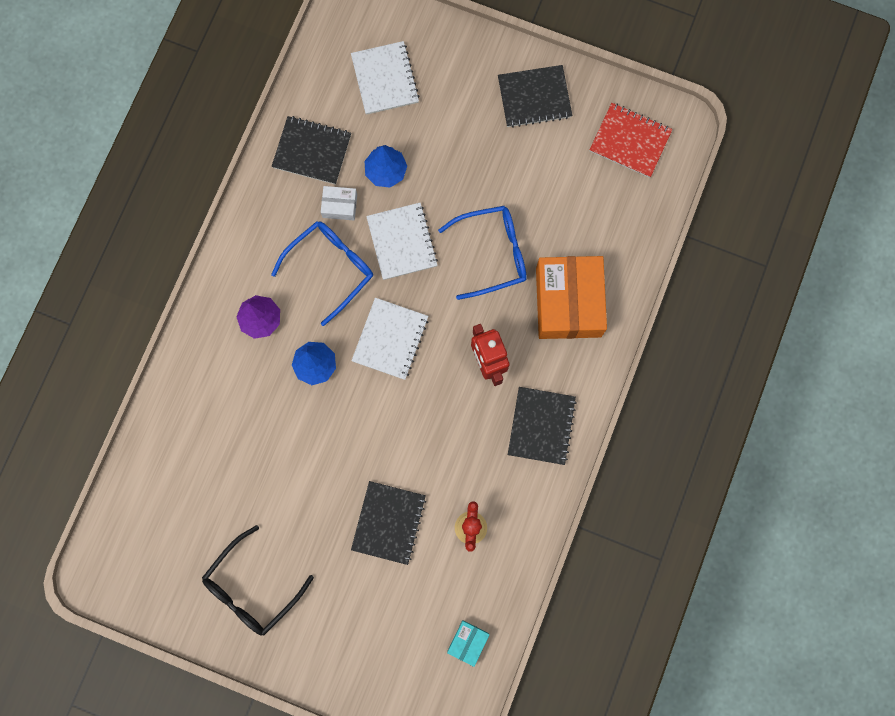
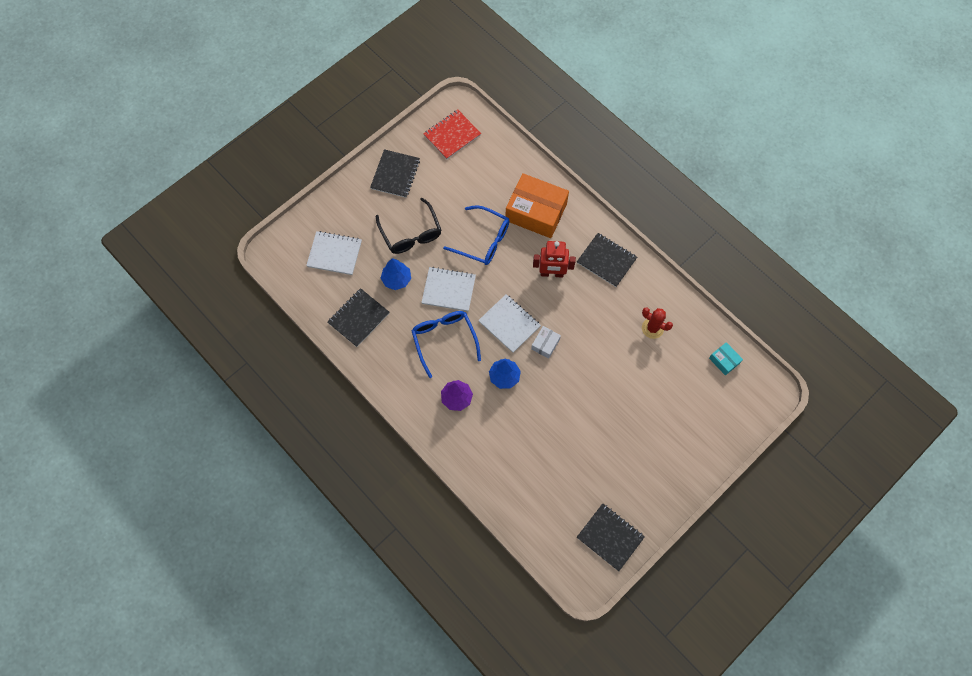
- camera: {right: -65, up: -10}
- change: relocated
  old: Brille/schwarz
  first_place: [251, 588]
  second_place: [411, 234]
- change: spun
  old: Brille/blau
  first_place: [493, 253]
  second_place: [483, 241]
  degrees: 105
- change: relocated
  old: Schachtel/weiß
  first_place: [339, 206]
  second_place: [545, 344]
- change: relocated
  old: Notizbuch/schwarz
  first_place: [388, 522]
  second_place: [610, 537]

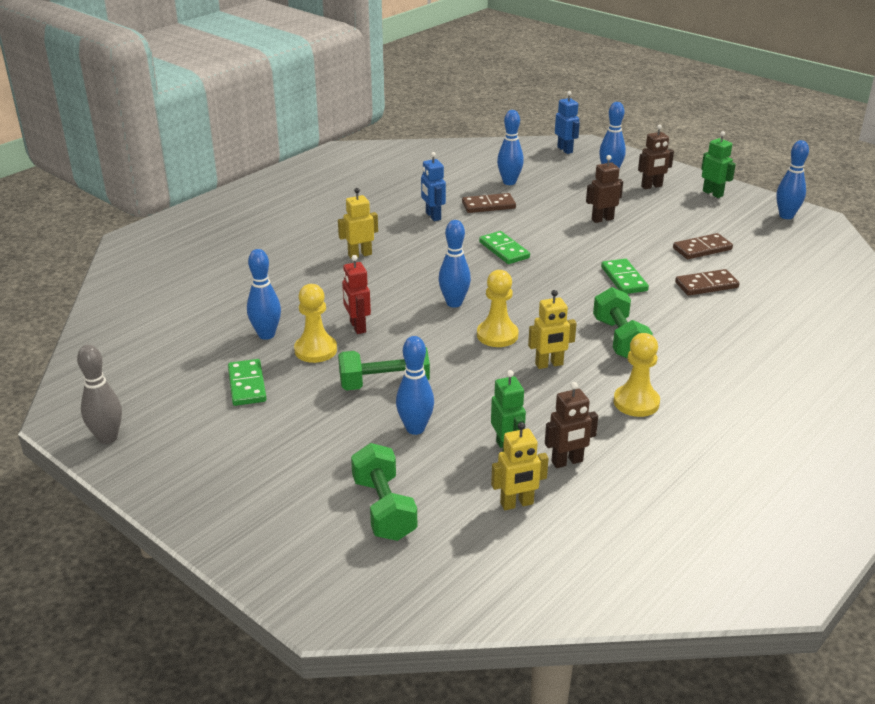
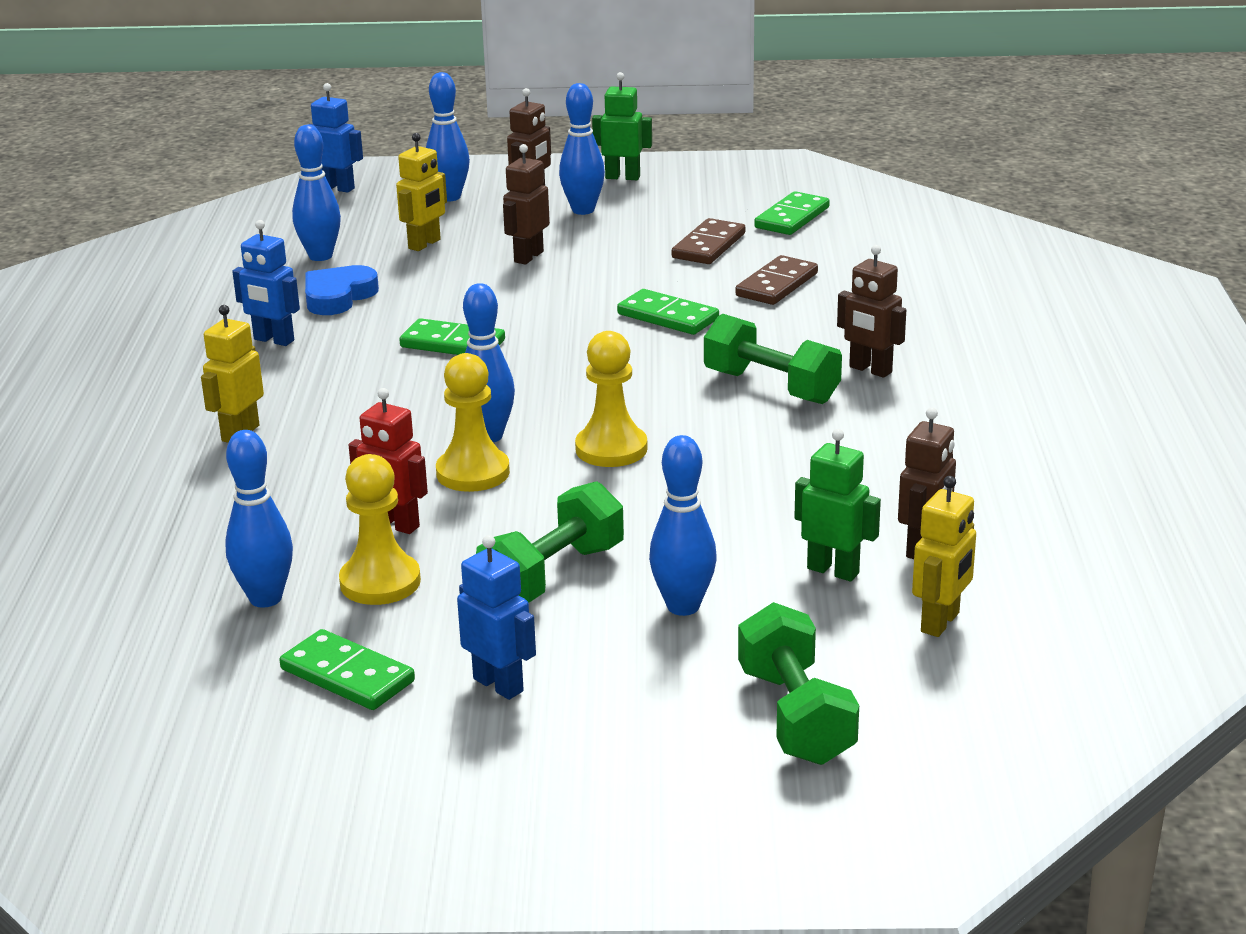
- camera: {right: -40, up: -5}
- change: exchanged
  old: Dominostein/braun
  new: Herz/blau
  first_place: [488, 205]
  second_place: [338, 296]
- change: relocated
  old: Roboter/gelb
  first_place: [549, 364]
  second_place: [425, 244]
- change: relocated
  old: Bauer/gelb
  first_place: [636, 402]
  second_place: [473, 473]
- change: appeared
  new: Roboter/blau
  second_place: [499, 685]
- change: relocated
  old: Bowlingkegel/blau
  first_place: [786, 216]
  second_place: [583, 210]
- change: spun
  old: Hantel/grün
  first_place: [384, 509]
  second_place: [795, 716]
  degrees: 45
- change: appeared
  new: Dominostein/grün
  second_place: [792, 218]
- change: appeared
  new: Roboter/braun
  second_place: [870, 370]
- change: missing
  old: Bowlingkegel/grau
  first_place: [107, 438]

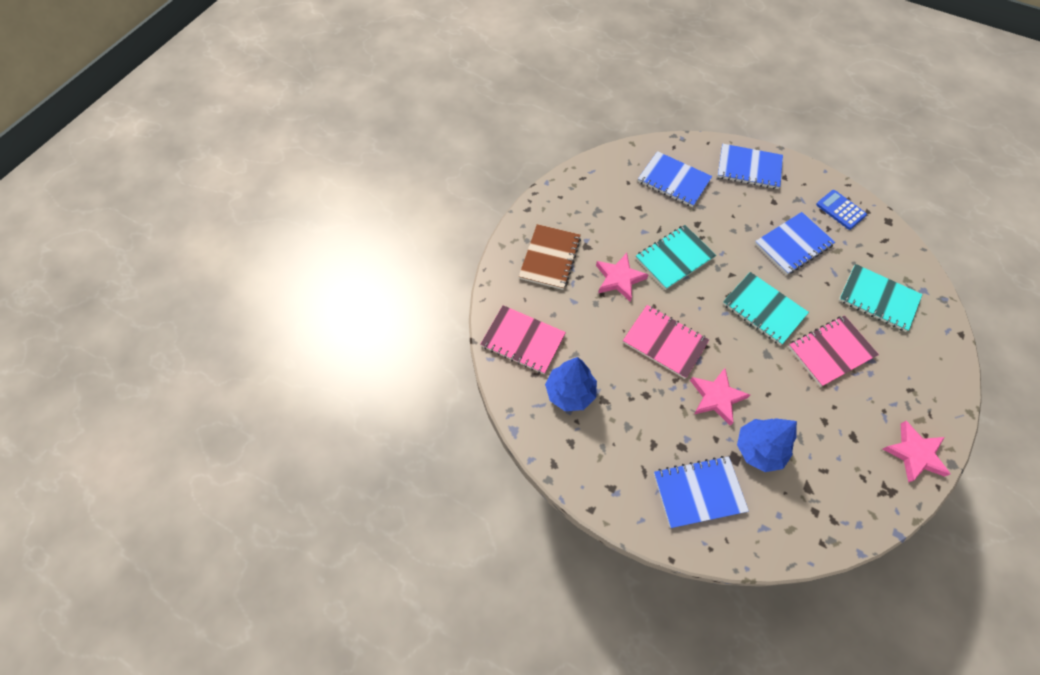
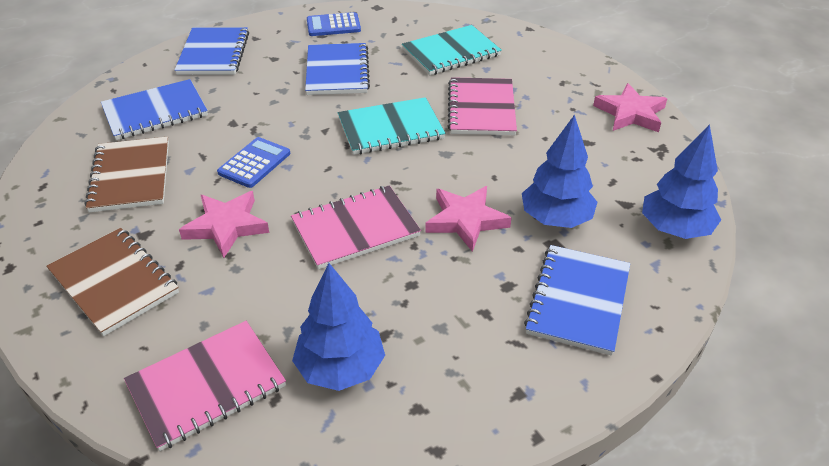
- camera: {right: -60, up: -20}
- change: appeared
  new: Notizbuch/braun
  second_place: [130, 176]
- change: spun
  old: Notizbuch/blau
  first_place: [749, 168]
  second_place: [214, 54]
  degrees: -45
- change: exchanged
  old: Notizbuch/türkis
  new: Taschenrechner/blau
  first_place: [674, 258]
  second_place: [254, 163]
- change: appeared
  new: Baum/blau
  second_place: [675, 229]

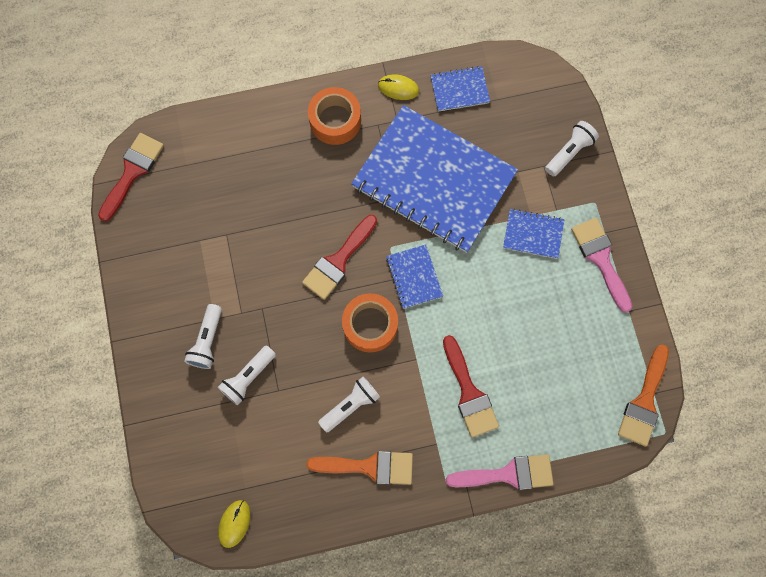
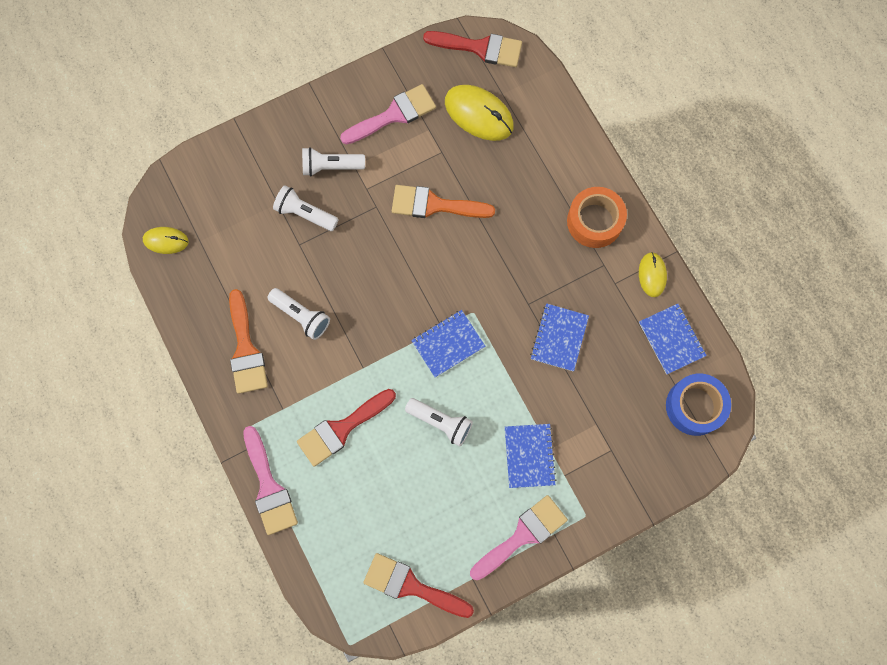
- camera: {right: 75, up: 0}
- change: appeared
  new: Pinsel/rosa
  second_place: [393, 115]
- change: relocated
  old: Pinsel/rot
  first_place: [338, 261]
  second_place: [411, 586]
- change: relocated
  old: Pinsel/orange
  first_place: [644, 401]
  second_place: [435, 205]
- change: relocated
  old: Taschenlampe/weiß
  first_place: [569, 152]
  second_place: [440, 422]
- change: appeared
  new: Computermaus/gelb
  second_place: [479, 114]
- change: size
  old: Notizbuch/blau
  first_place: [434, 180]
  second_place: [559, 338]
  factor: 0.41
- change: appeared
  new: Klebeband/blau
  second_place: [694, 406]
- change: missing
  old: Klebeband/orange
  first_place: [370, 325]

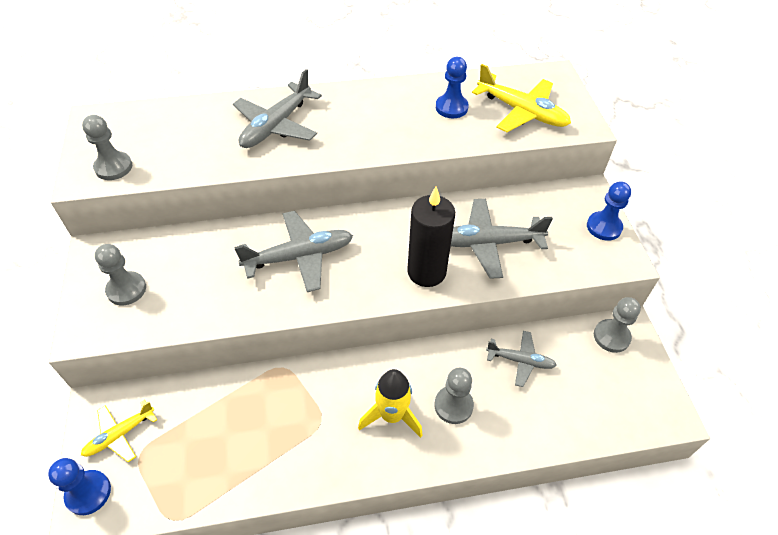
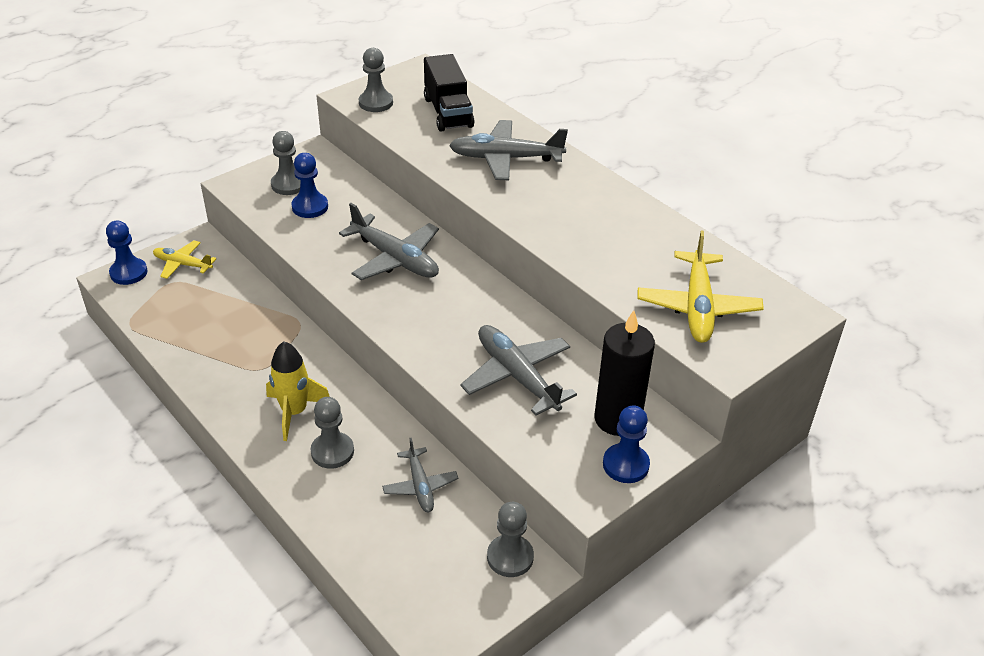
- camera: {right: 60, up: -10}
- change: relocated
  old: Bauer/blau
  first_place: [451, 107]
  second_place: [310, 207]
- change: appeared
  new: Lastwagen/schwarz
  second_place: [448, 112]
- change: relocated
  old: Kerze/schwarz
  first_place: [426, 272]
  second_place: [617, 419]

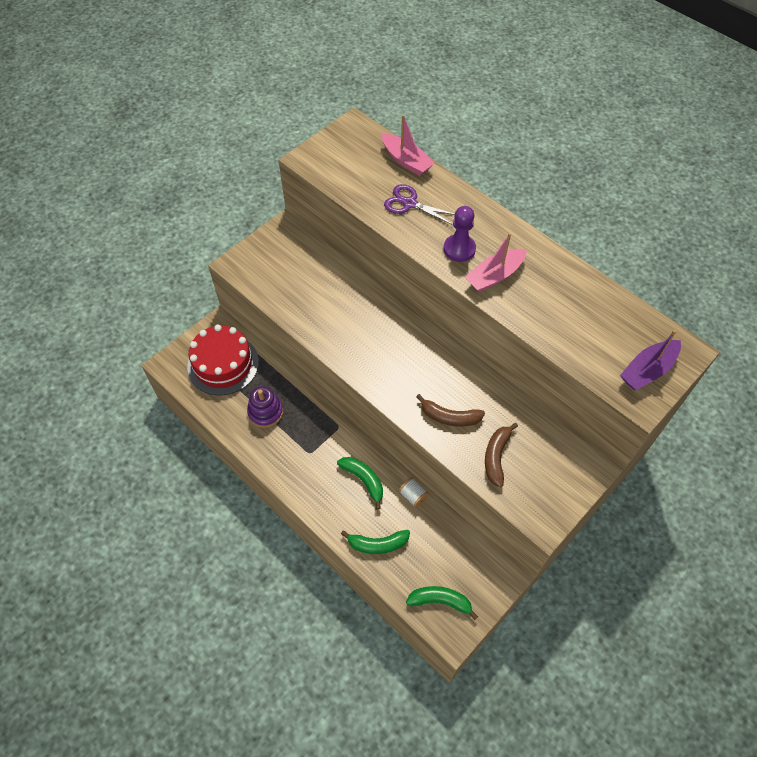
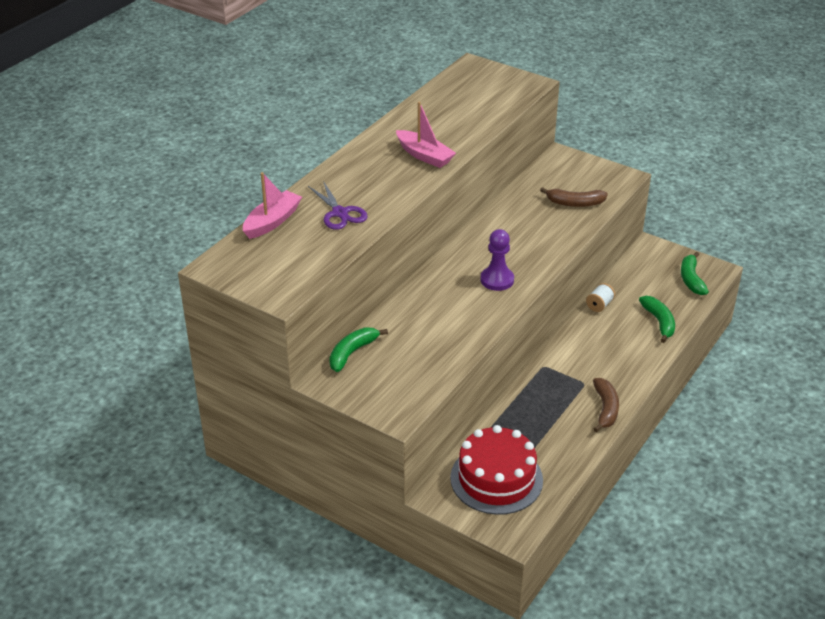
- camera: {right: -100, up: -20}
- change: spun
  old: Schere/lila
  first_place: [409, 204]
  second_place: [340, 213]
  degrees: -45
- change: relocated
  old: Banane/grün
  first_place: [364, 480]
  second_place: [352, 353]
- change: relocated
  old: Bauer/lila
  first_place: [459, 249]
  second_place: [497, 280]
- change: relocated
  old: Banane/braun
  first_place: [449, 417]
  second_place: [605, 409]
- change: missing
  old: Stapelspielzeug/lila
  first_place: [265, 412]
- change: missing
  old: Boot/lila
  first_place: [647, 370]

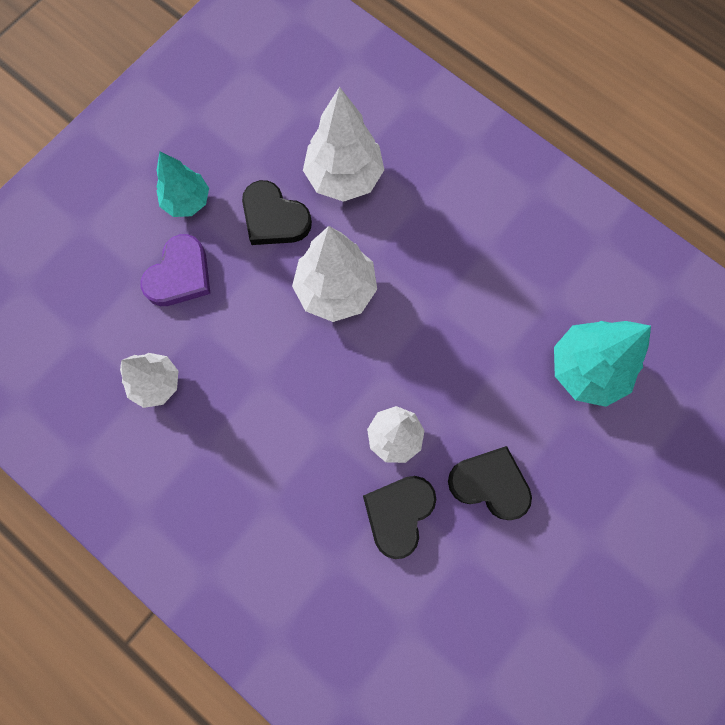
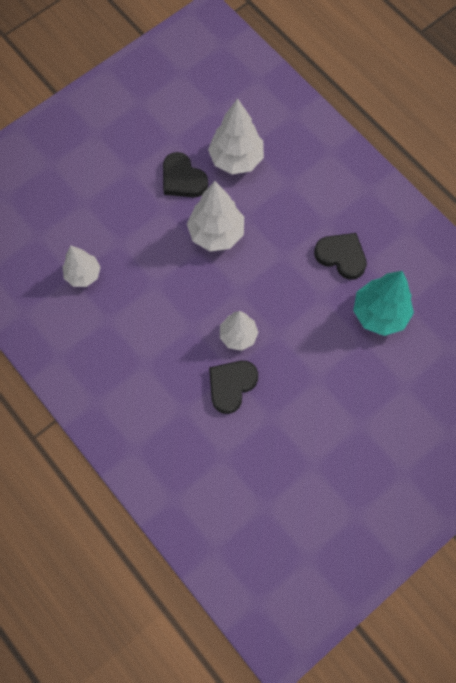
- camera: {right: 10, up: -5}
- change: relocated
  old: Herz/schwarz
  first_place: [490, 484]
  second_place: [341, 256]
- change: missing
  old: Herz/lila
  first_place: [180, 275]
- change: missing
  old: Baum/türkis
  first_place: [187, 201]

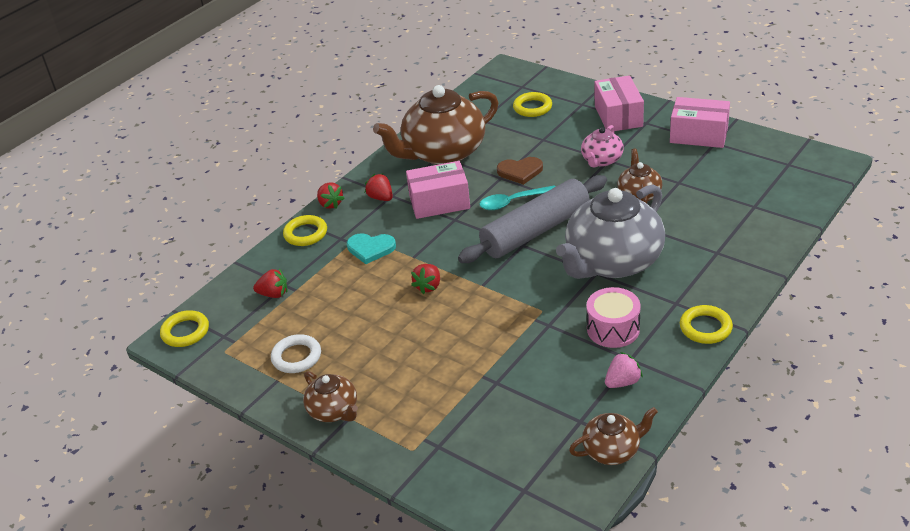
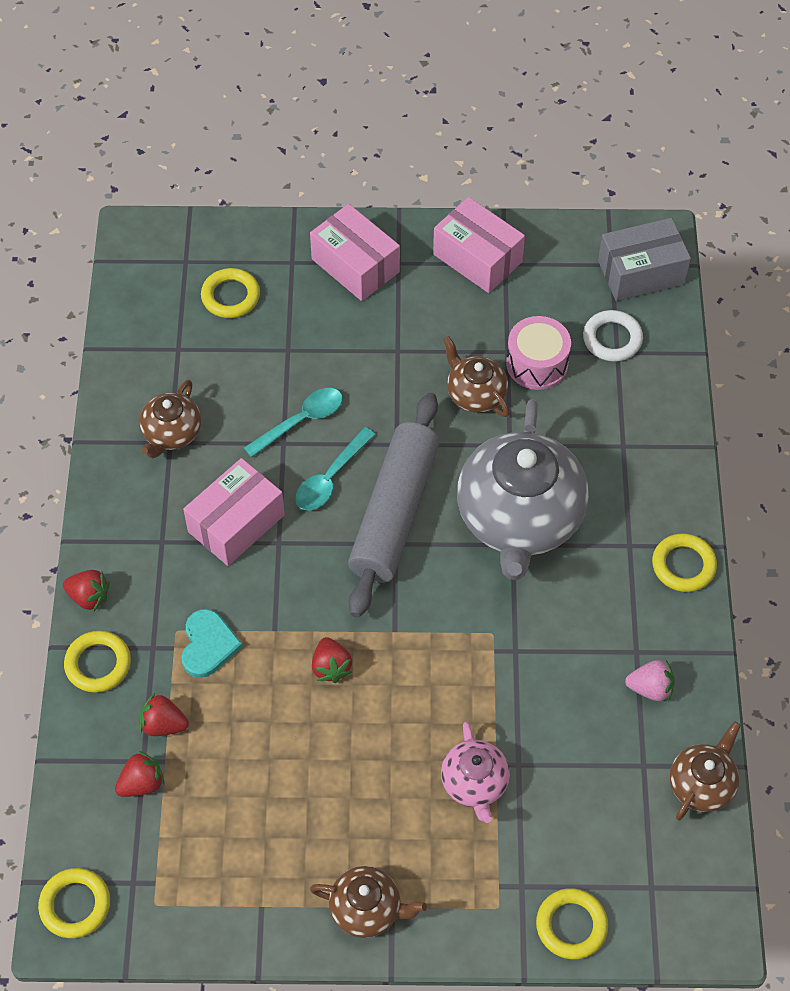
- camera: {right: -40, up: 20}
- change: size
  old: Teekanne/braun
  first_place: [443, 153]
  second_place: [171, 433]
  factor: 0.49
- change: relocated
  old: Erdbeere/rot
  first_place: [381, 198]
  second_place: [163, 724]
- change: spun
  old: Herz/türkis
  first_place: [370, 249]
  second_place: [208, 645]
  degrees: -60
- change: exchanged
  old: Herz/braun
  new: Löffel/türkis
  first_place: [520, 171]
  second_place: [301, 421]
- change: spun
  old: Schachtel/rosa
  first_place: [698, 135]
  second_place: [477, 258]
  degrees: 60
- change: relocated
  old: Teekanne/rosa
  first_place: [601, 160]
  second_place: [474, 783]
- change: relocated
  old: Trommel/rosa
  first_place: [613, 329]
  second_place: [537, 364]
- change: appeared
  new: Ring/gelb
  second_place: [571, 925]
- change: relocated
  old: Ring/weiß
  first_place: [296, 357]
  second_place: [612, 339]
- change: appeared
  new: Schachtel/grau
  second_place: [641, 272]
- change: spun
  old: Erdbeere/rosa
  first_place: [622, 382]
  second_place: [650, 688]
  degrees: 75

